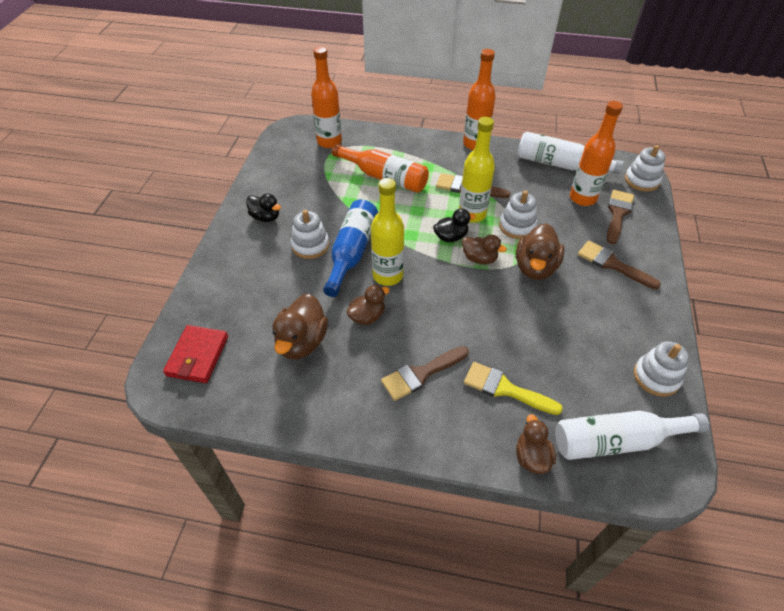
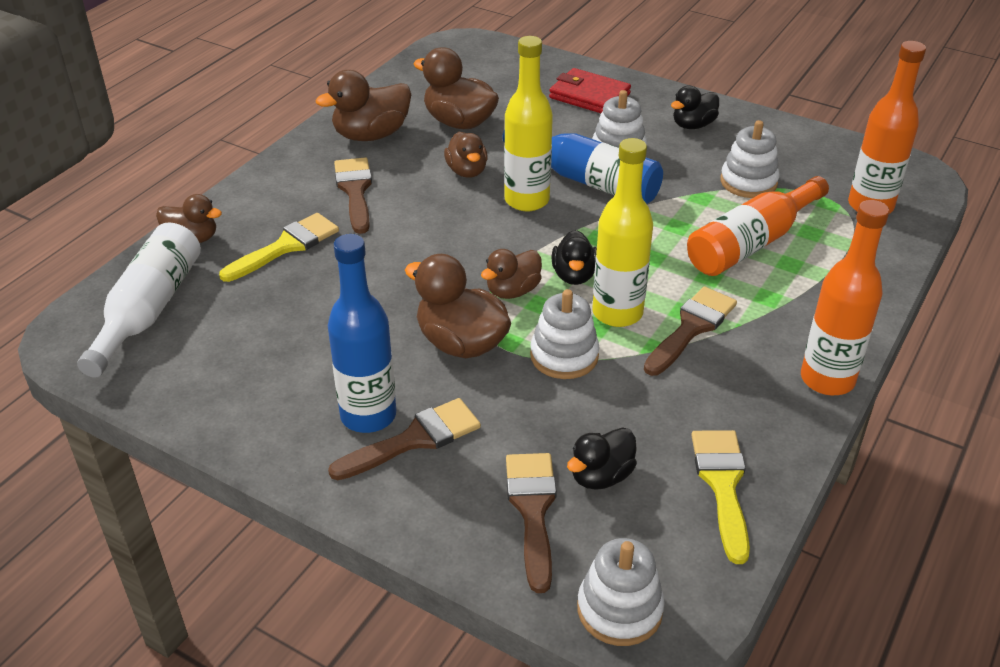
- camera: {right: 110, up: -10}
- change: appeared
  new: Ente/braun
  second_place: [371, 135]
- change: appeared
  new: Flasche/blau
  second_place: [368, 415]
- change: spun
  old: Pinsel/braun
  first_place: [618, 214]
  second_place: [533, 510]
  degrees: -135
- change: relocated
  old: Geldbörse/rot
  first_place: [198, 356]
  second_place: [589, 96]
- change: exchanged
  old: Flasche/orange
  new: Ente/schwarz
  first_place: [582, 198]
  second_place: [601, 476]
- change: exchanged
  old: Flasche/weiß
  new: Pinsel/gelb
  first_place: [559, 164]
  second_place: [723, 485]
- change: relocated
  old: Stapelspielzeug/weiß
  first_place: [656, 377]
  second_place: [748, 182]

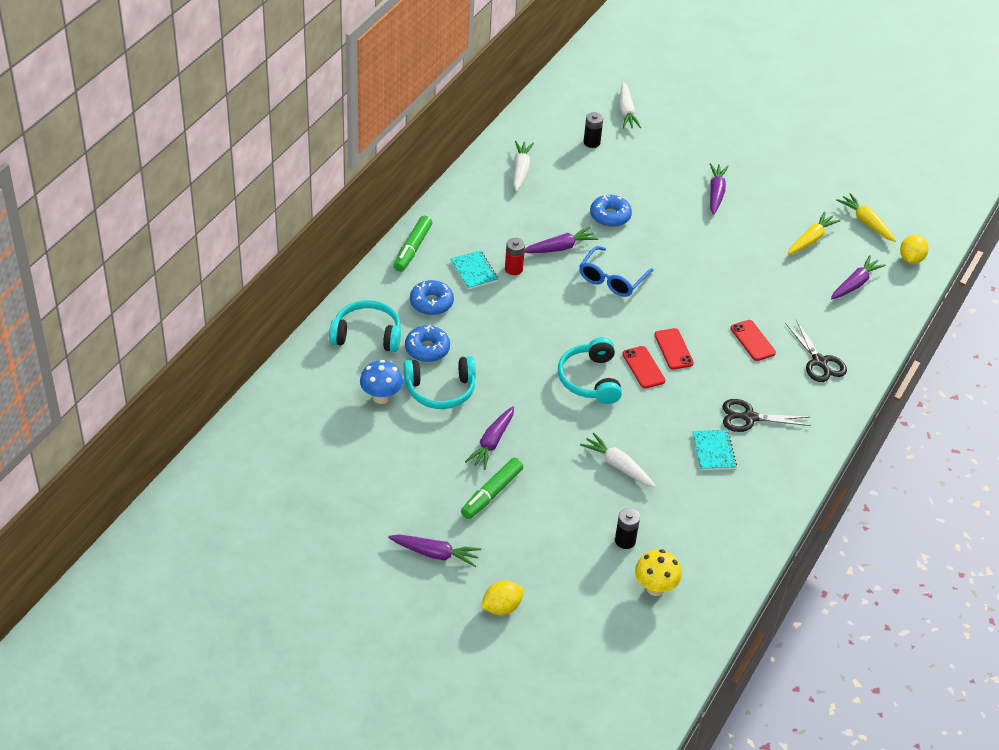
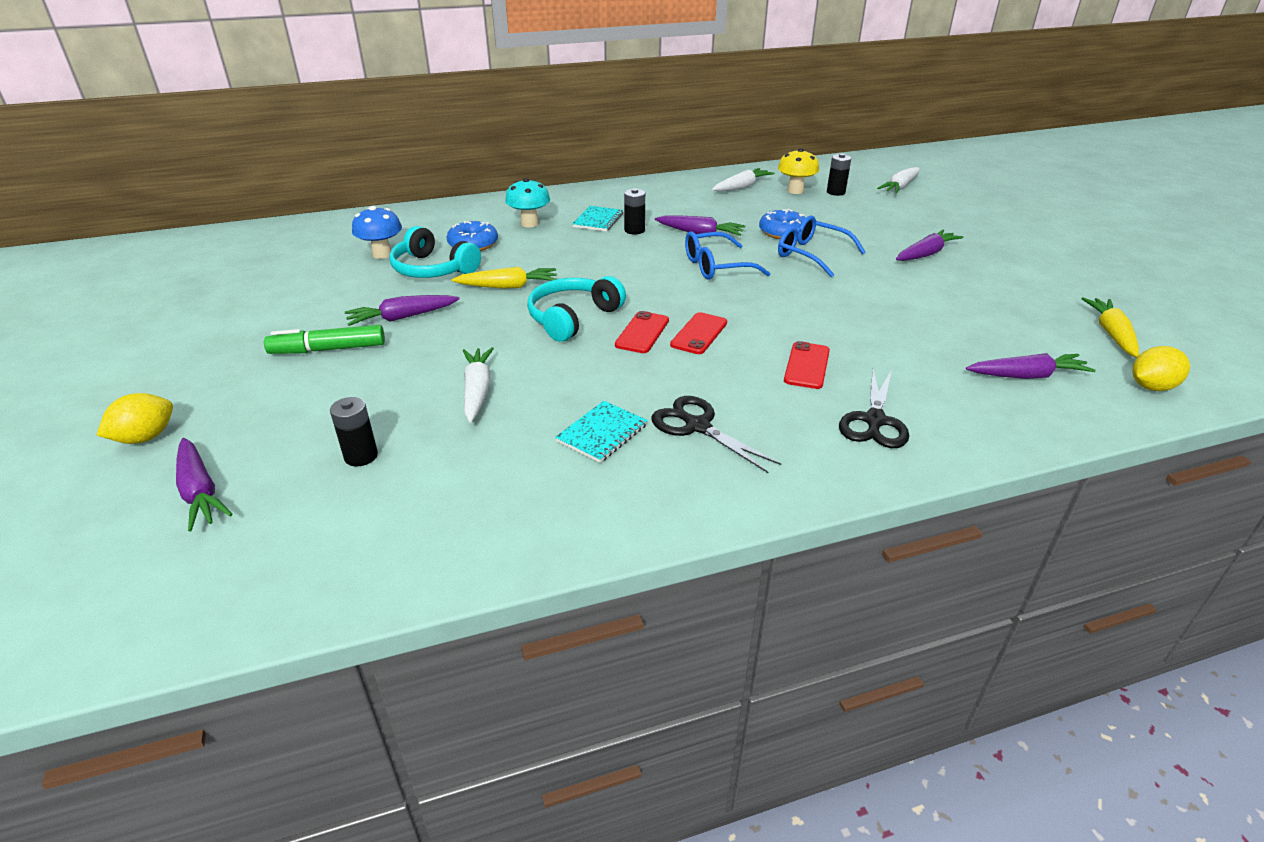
- camera: {right: 45, up: -10}
- change: spun
  old: Zitrone/gelb
  first_place: [501, 607]
  second_place: [145, 437]
  degrees: -60
- change: relocated
  old: Karotte/lila
  first_place: [435, 554]
  second_place: [200, 492]
- change: relocated
  old: Karotte/gelb
  first_place: [811, 239]
  second_place: [508, 286]
- change: exchanged
  old: Donut/blau
  new: Pilz/türkis
  first_place: [431, 303]
  second_place: [529, 223]
- change: colour
  old: Batterie/rot
  new: Batterie/schwarz
  first_place: [513, 269]
  second_place: [634, 230]
- change: relocated
  old: Pilz/gelb
  first_place: [655, 588]
  second_place: [795, 191]
- change: appeared
  new: Brille/blau
  second_place: [811, 254]
- change: missing
  old: Kopfhörer/türkis
  first_place: [367, 335]
- change: missing
  old: Filzstift/grün
  first_place: [412, 249]

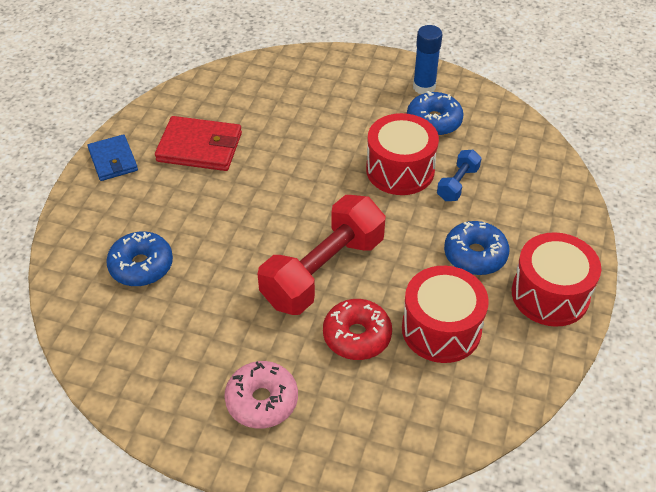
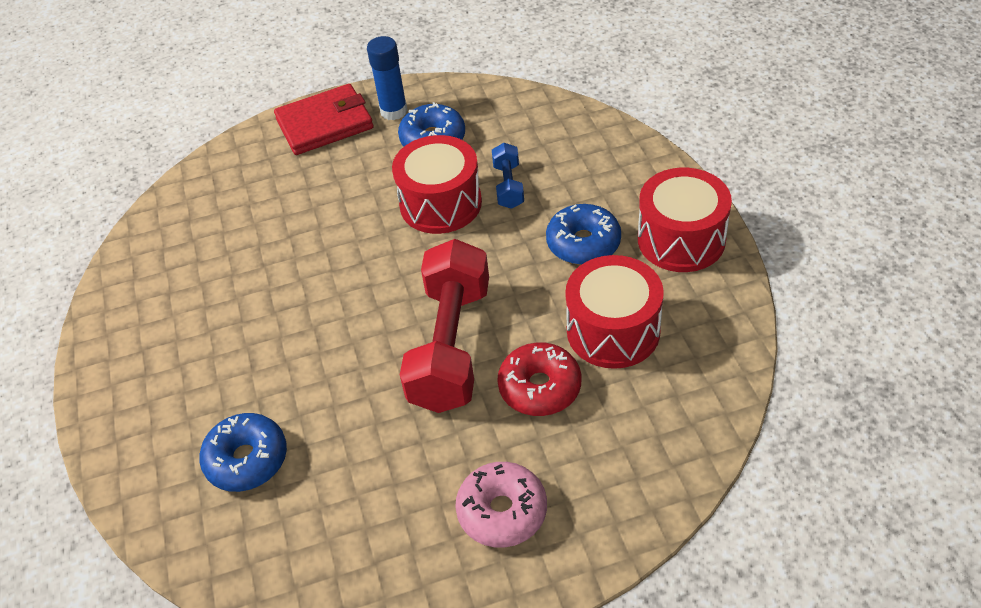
- camera: {right: -30, up: 0}
- change: relocated
  old: Geldbörse/rot
  first_place: [200, 147]
  second_place: [325, 123]
- change: missing
  old: Geldbörse/blau
  first_place: [113, 160]

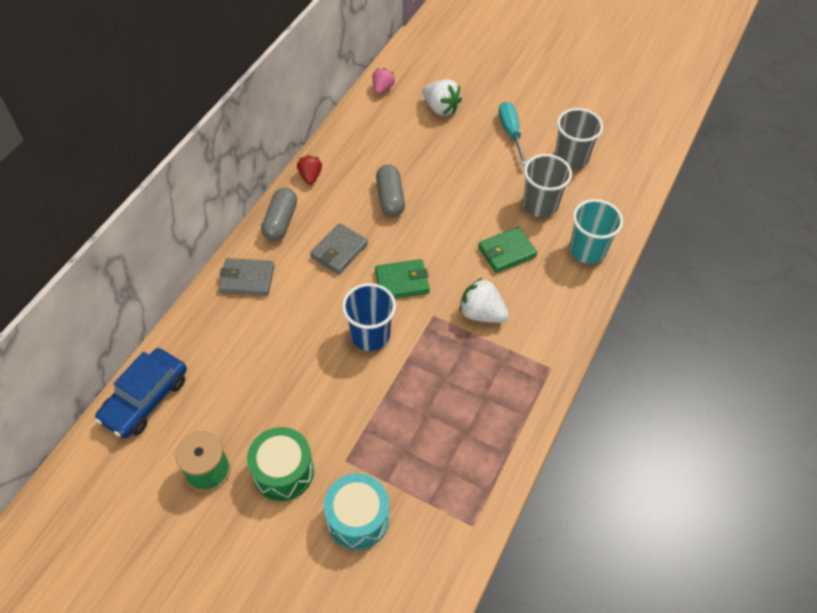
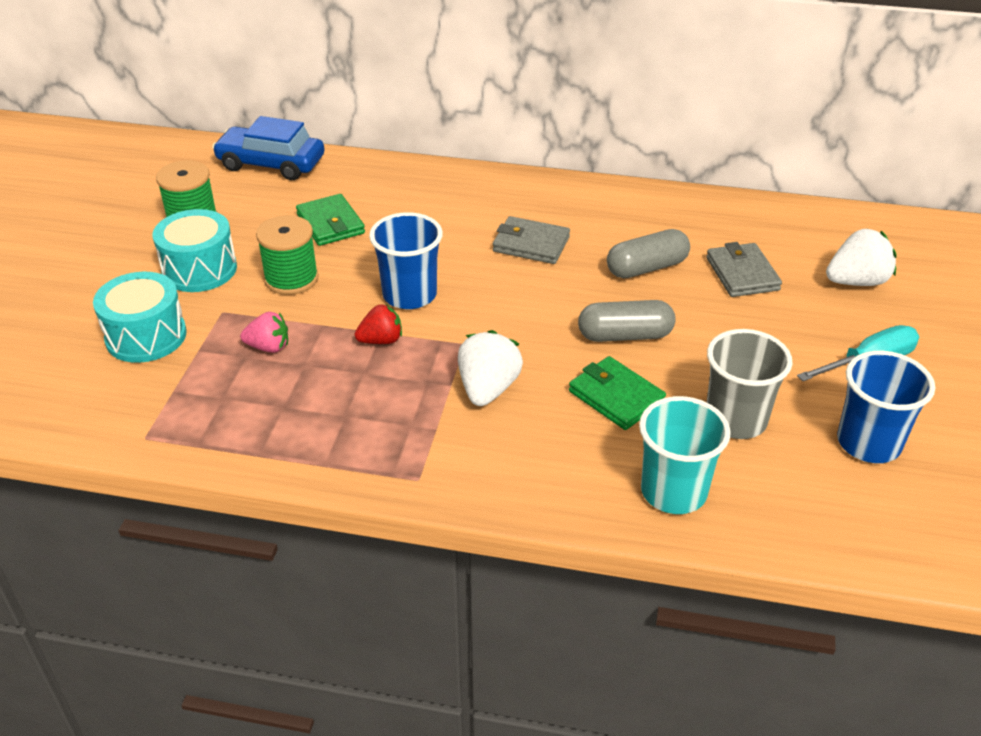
- camera: {right: 75, up: -15}
- change: colour
  old: Trommel/grün
  new: Trommel/türkis
  first_place: [283, 471]
  second_place: [199, 269]
- change: relocated
  old: Erdbeere/rosa
  first_place: [382, 89]
  second_place: [268, 347]
- change: appeared
  new: Garnrolle/grün
  second_place: [291, 279]
- change: relocated
  old: Geldbörse/grün
  first_place: [402, 281]
  second_place: [330, 224]
- change: relocated
  old: Erdbeere/rot
  first_place: [310, 176]
  second_place: [381, 340]
- change: relocated
  old: Kapsel/grau
  first_place: [281, 221]
  second_place: [625, 335]
- change: relocated
  old: Geldbörse/grau
  first_place: [247, 279]
  second_place: [742, 274]
- change: spun
  old: Erdbeere/weiß
  first_place: [440, 108]
  second_place: [856, 281]
  degrees: -135
- change: colour
  old: Becher/grau
  new: Becher/blau
  first_place: [571, 158]
  second_place: [868, 443]

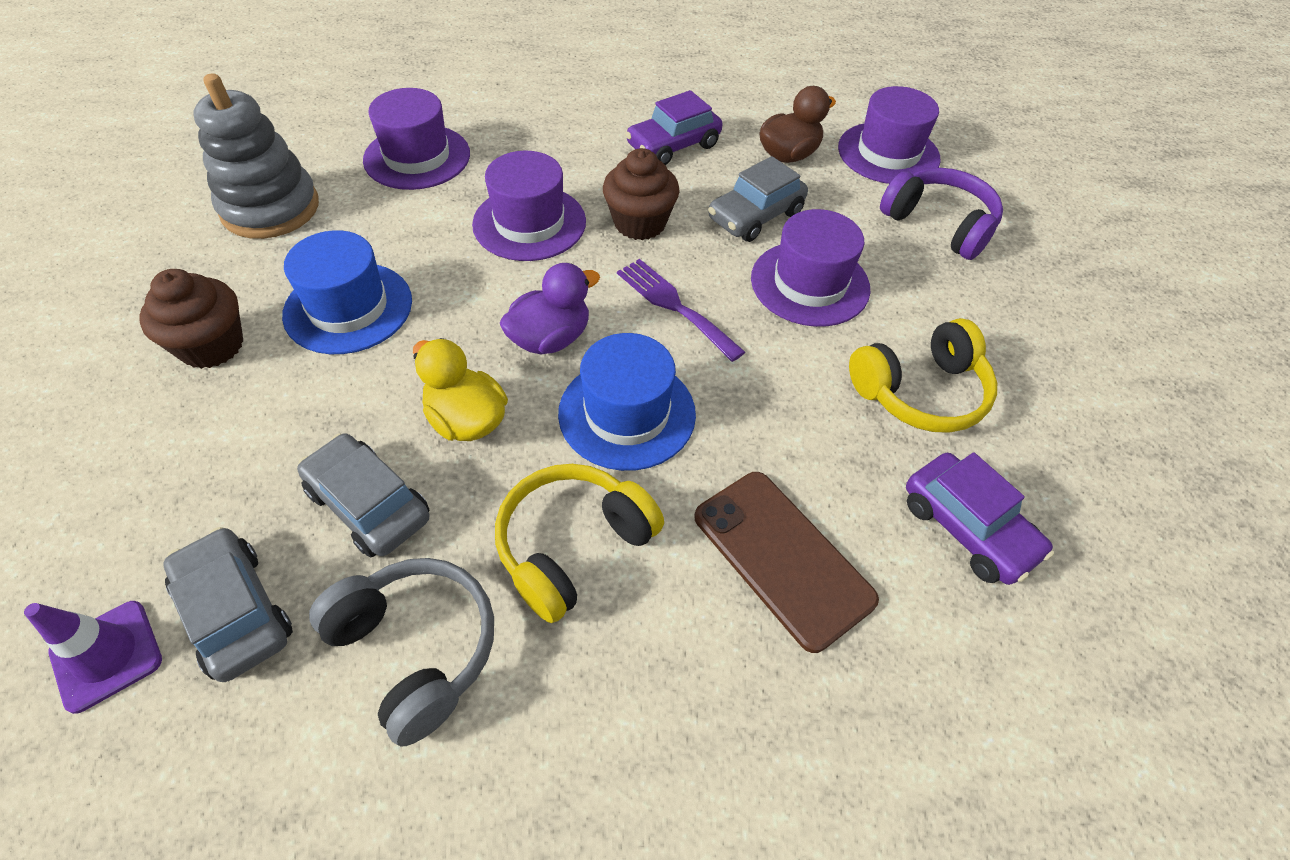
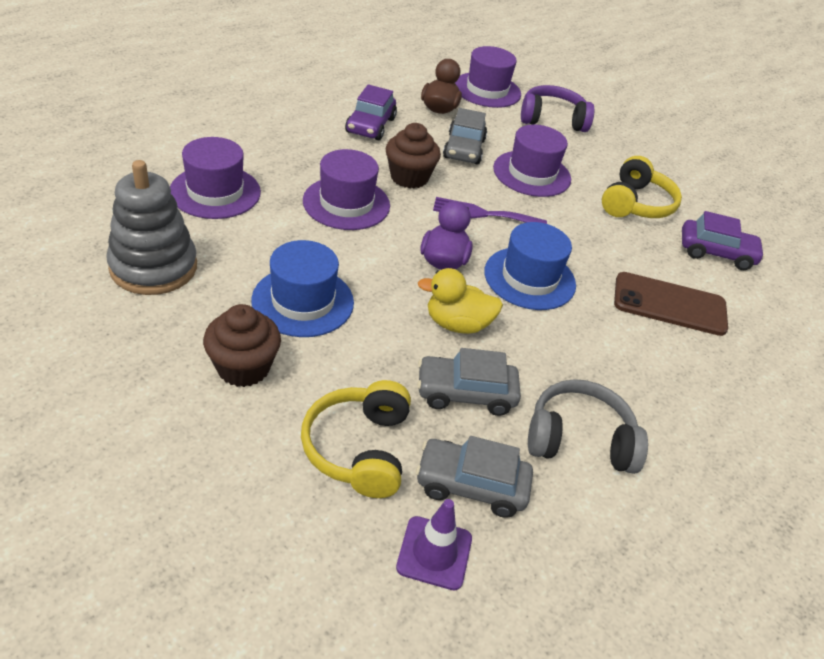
- camera: {right: -45, up: -10}
- change: relocated
  old: Kopfhörer/gelb
  first_place: [573, 546]
  second_place: [359, 449]

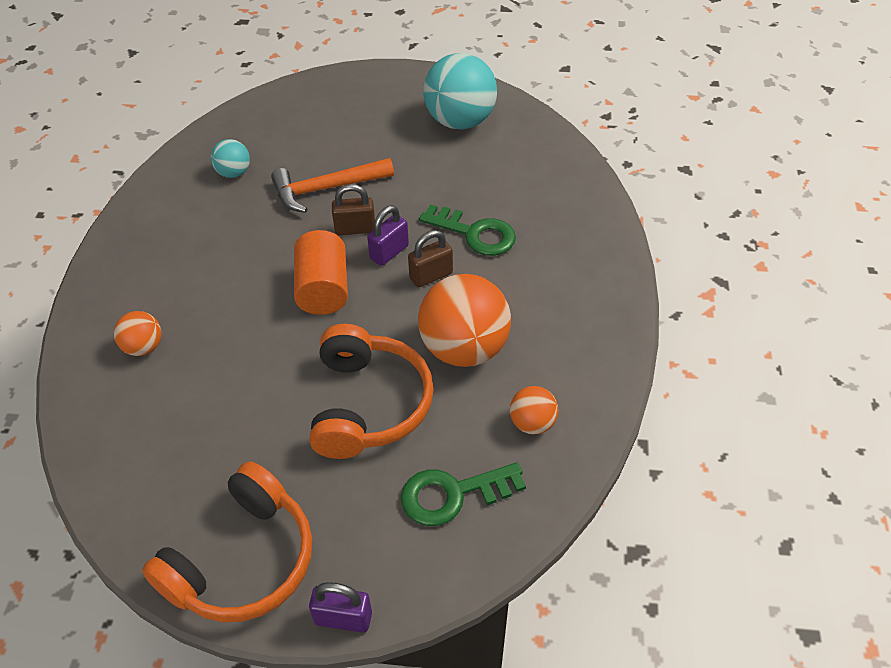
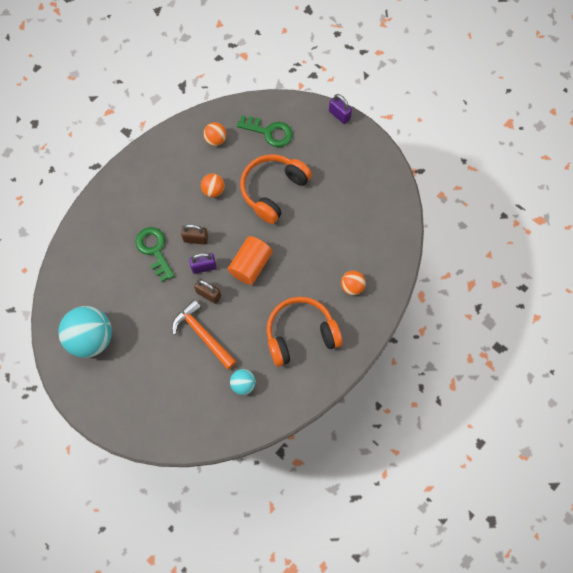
- camera: {right: -145, up: 20}
- change: spun
  old: Hammer/orange
  first_place: [326, 189]
  second_place: [202, 334]
  degrees: -150
- change: size
  old: Ball/orange
  first_place: [464, 348]
  second_place: [213, 190]
  factor: 0.5
- change: relocated
  old: Kopfhörer/orange
  first_place: [242, 560]
  second_place: [300, 334]

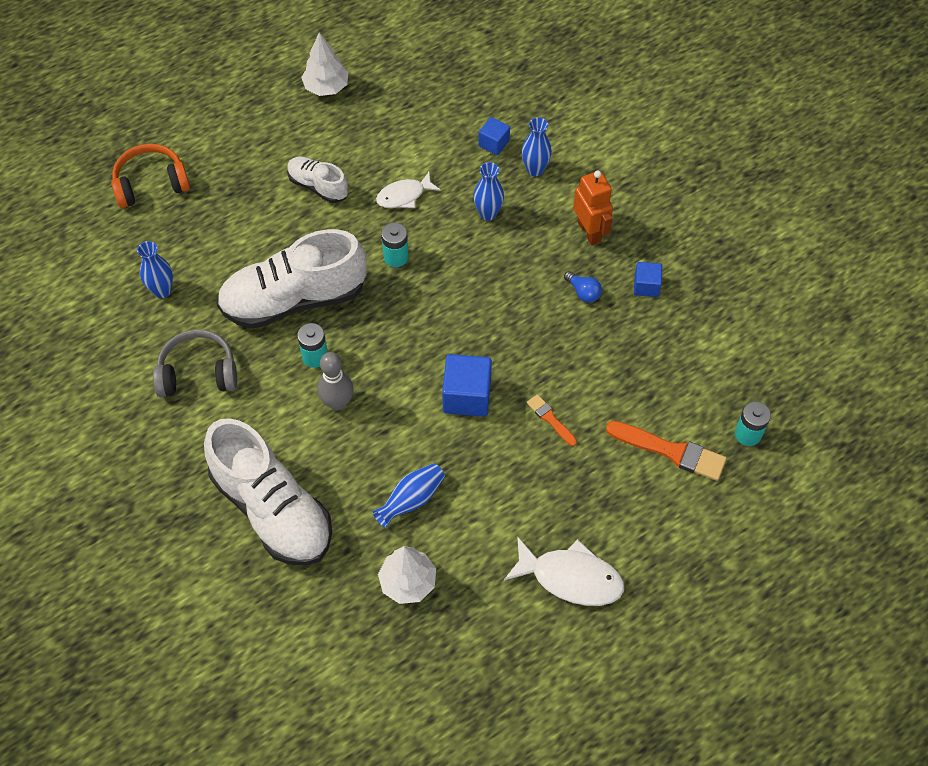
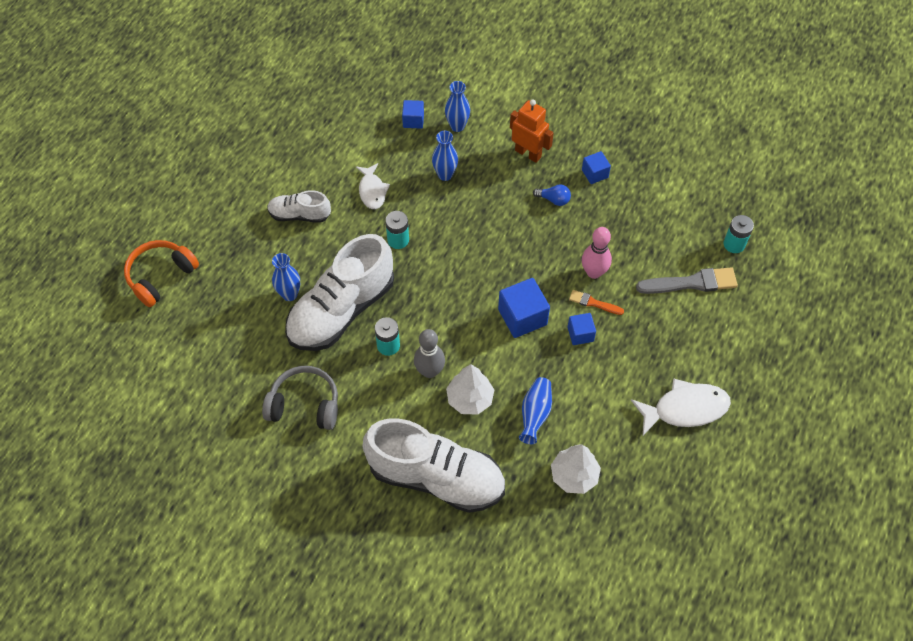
- camera: {right: -30, up: 0}
- change: spun
  old: Kopfhörer/grau
  first_place: [198, 373]
  second_place: [304, 405]
  degrees: 45
- change: relocated
  old: Vase/blau
  first_place: [162, 291]
  second_place: [289, 294]
- change: spun
  old: Fisch/weiß
  first_place: [404, 196]
  second_place: [372, 191]
  degrees: -45
- change: relocated
  old: Baum/weiß
  first_place: [326, 87]
  second_place: [470, 399]
- change: appeared
  new: Kubus/blau
  second_place: [580, 334]
- change: appeared
  new: Bowlingkegel/rosa
  second_place: [594, 272]
- change: colour
  old: Pinsel/orange
  new: Pinsel/grau
  first_place: [670, 451]
  second_place: [691, 283]

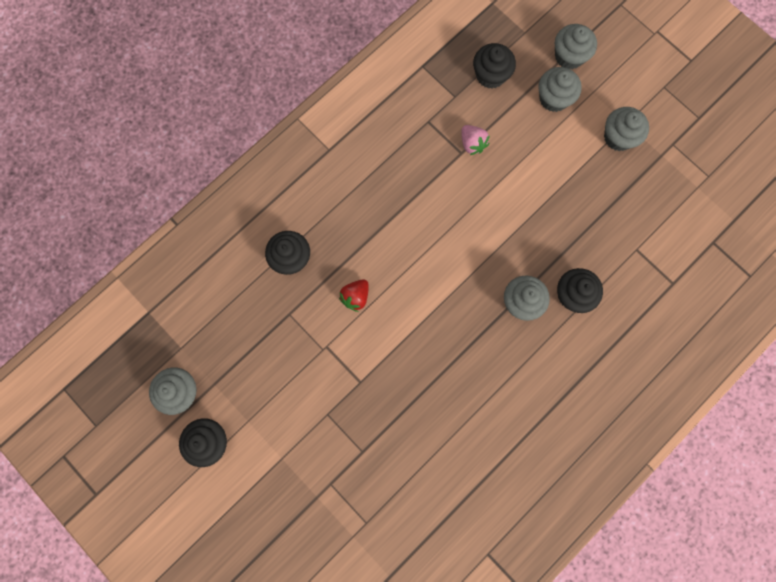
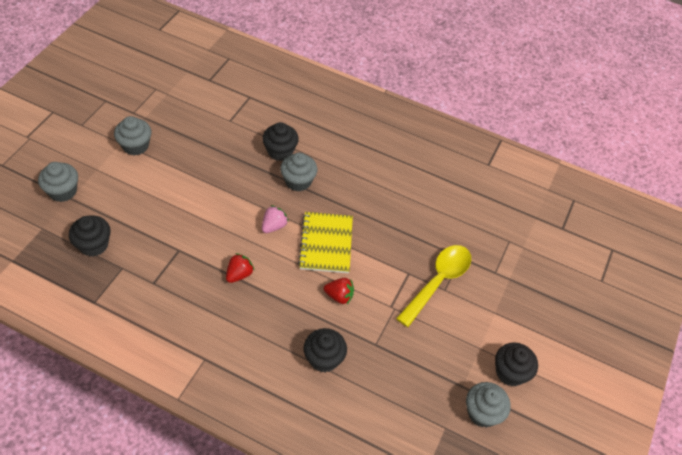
- camera: {right: -115, up: -25}
- change: appeared
  new: Erdbeere/rot
  second_place: [239, 274]
- change: relocated
  old: Erdbeere/rosa
  first_place: [472, 144]
  second_place: [274, 226]
- change: appeared
  new: Notizbuch/gelb
  second_place: [326, 243]
- change: appeared
  new: Löffel/gelb
  second_place: [438, 281]
- change: missing
  old: Muffin/grau
  first_place: [553, 98]

